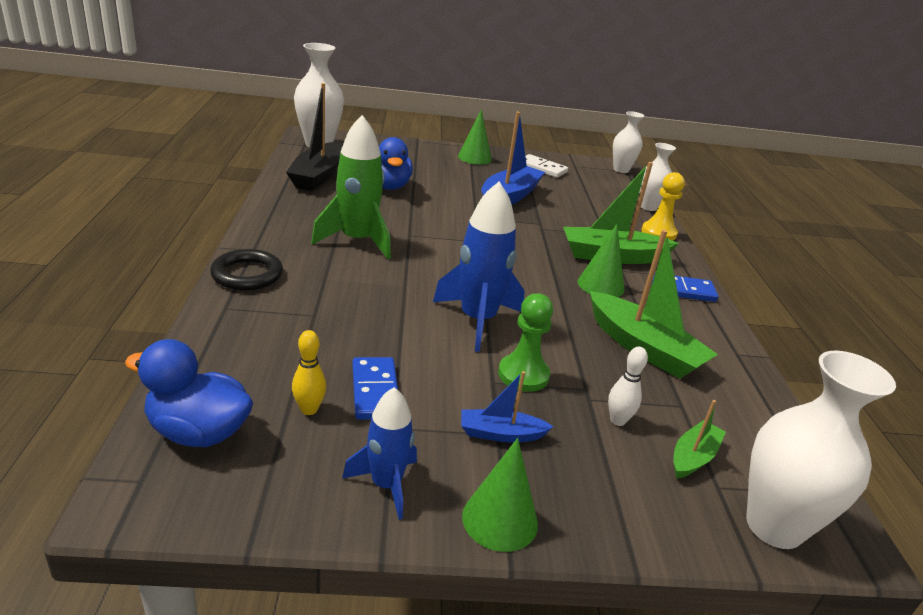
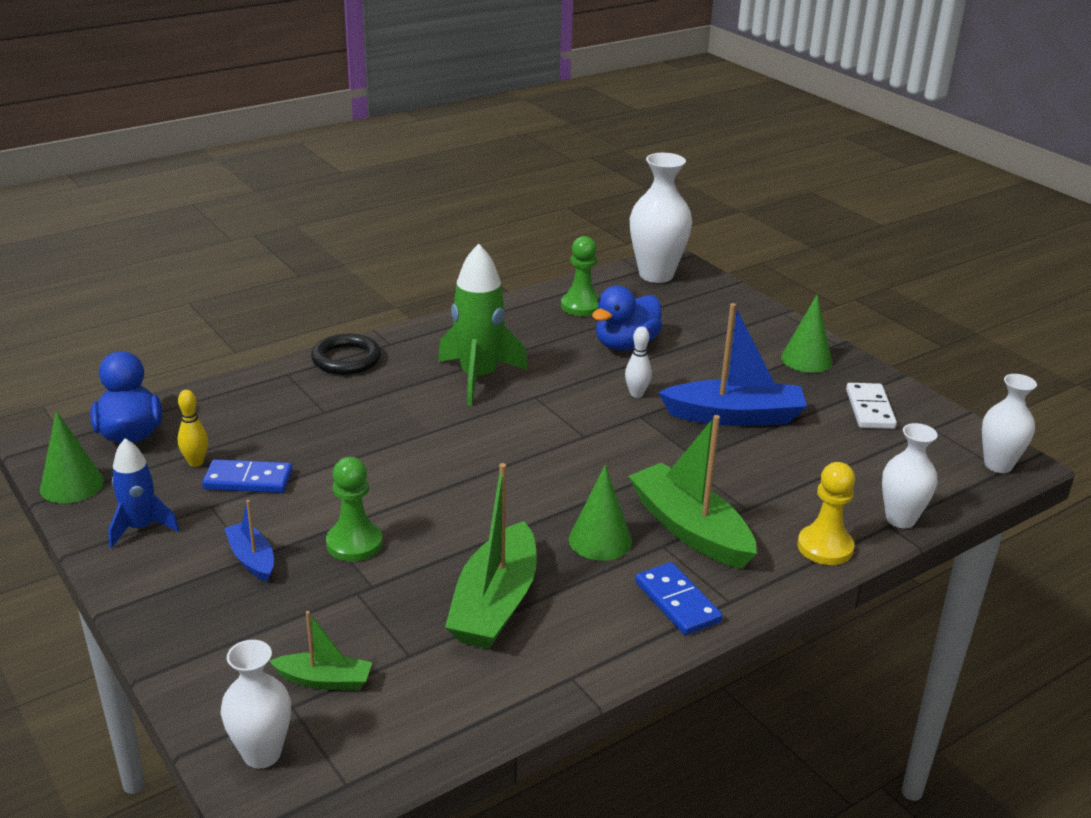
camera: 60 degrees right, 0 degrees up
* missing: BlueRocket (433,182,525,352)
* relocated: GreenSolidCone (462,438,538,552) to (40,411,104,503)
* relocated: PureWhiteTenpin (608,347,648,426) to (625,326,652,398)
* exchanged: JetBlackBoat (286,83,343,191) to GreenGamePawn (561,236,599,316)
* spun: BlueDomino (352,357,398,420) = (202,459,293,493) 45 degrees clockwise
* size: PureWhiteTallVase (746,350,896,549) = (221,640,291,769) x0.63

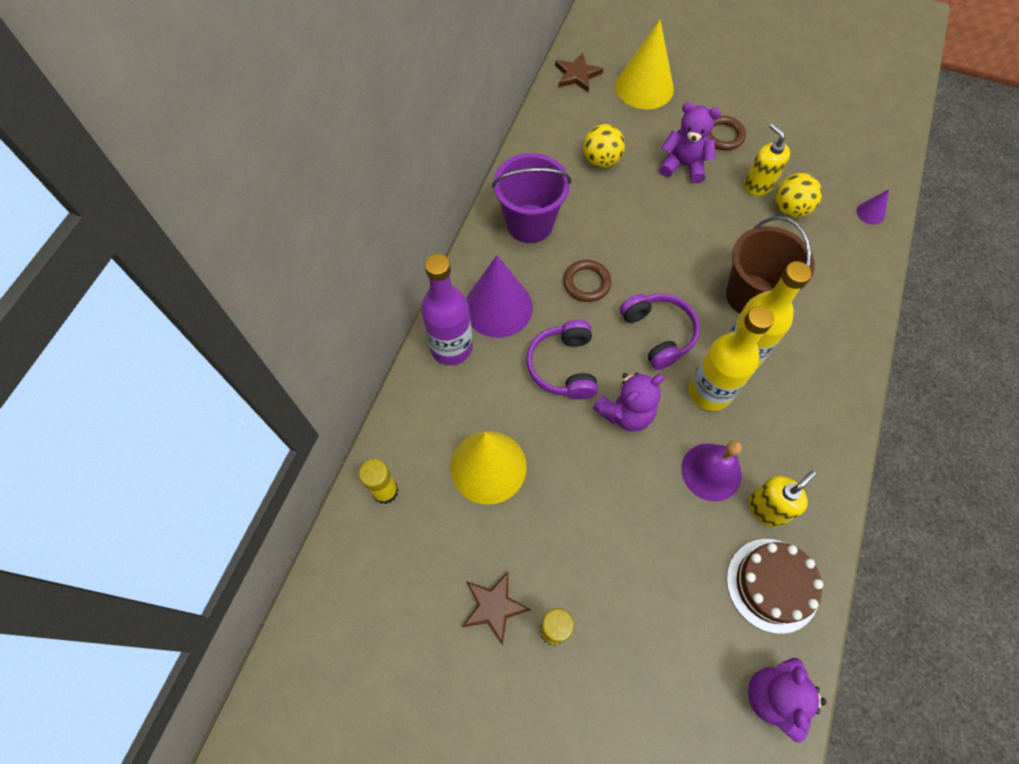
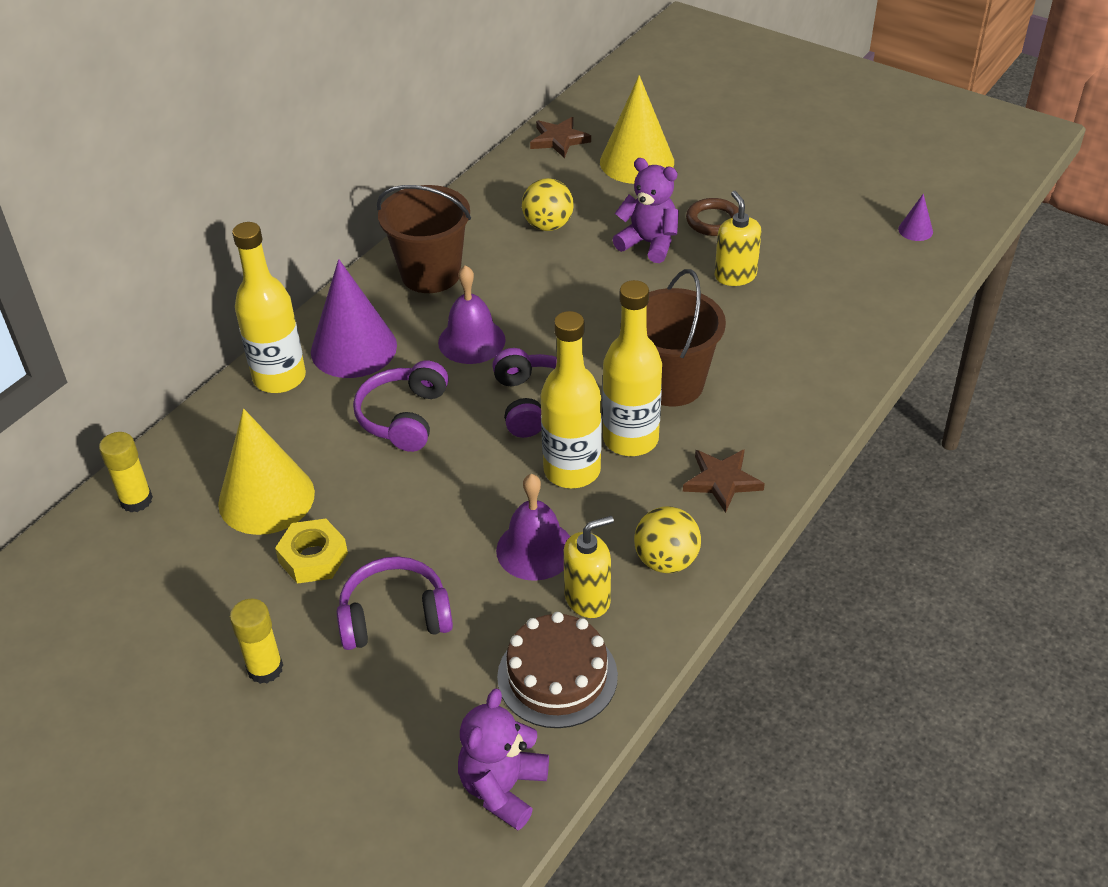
camera: 15 degrees right, 20 degrees down
* missing: VioletStuffedBear (593,372,665,432)
* appeared: YellowHexNut (275,519,348,584)
* appeared: VioletOverEarHeadphones (337,556,453,650)
* relocated: RussetStarShape (462,572,531,645) to (683,449,765,513)
* relocated: YellowPlayBall (776,173,822,217) to (634,506,701,573)
* relocated: VioletSolidCone (857,189,889,225) to (898,194,933,241)
* exchanged: RussetRing (563,260,611,302) to VioletHandBell (438,265,505,364)
* colour: VioletDrinkBottle (421,254,473,365) to YellowDrinkBottle (232,222,306,393)
* colour: VioletSandBucket (492,153,571,243) to RussetSandBucket (377,185,471,293)

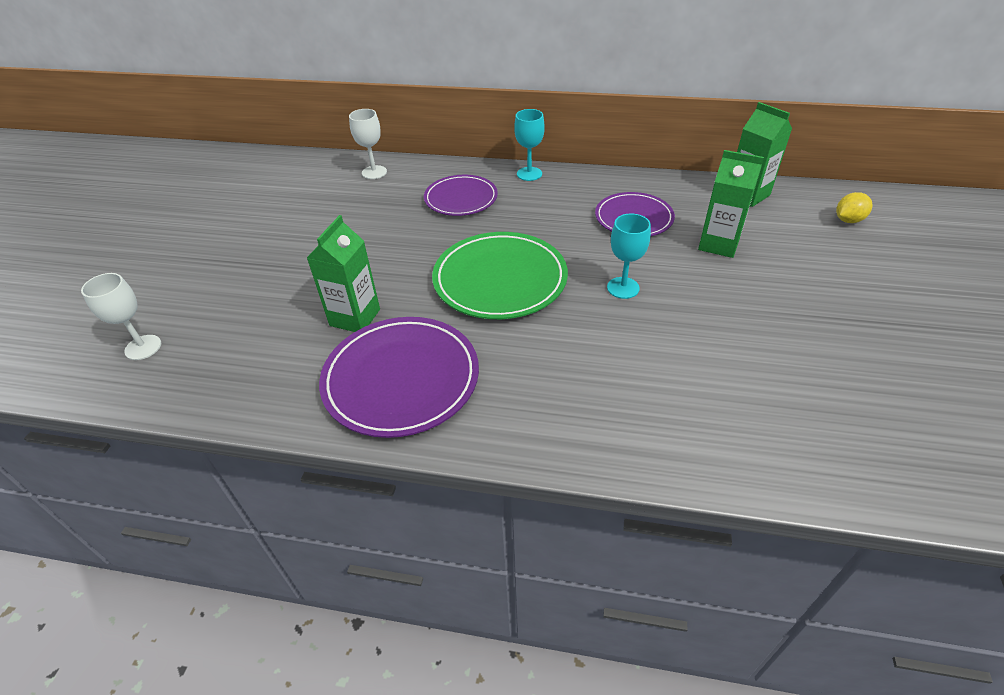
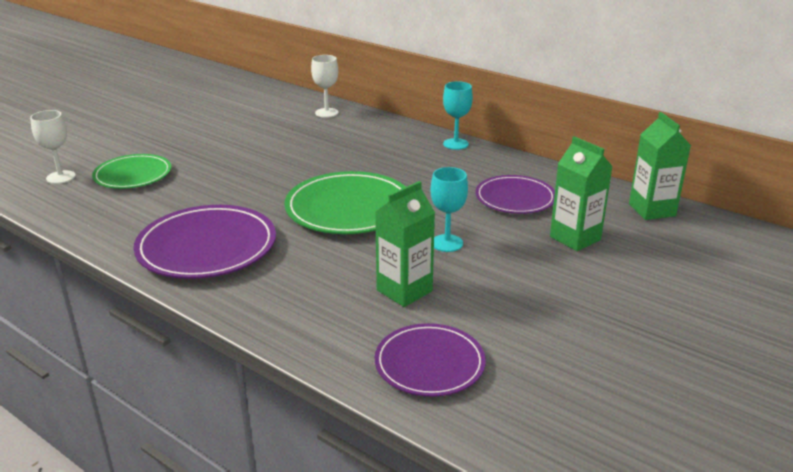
camera: 25 degrees right, 15 degrees down
* missing: YellowCitrusFruit (836,192,873,223)
* appeared: GreenPlate (92,154,172,189)
* relocated: GreenMilkCarton (307,215,380,332) to (375,181,435,307)
* relocated: VioletPlate (424,175,498,216) to (375,323,486,397)

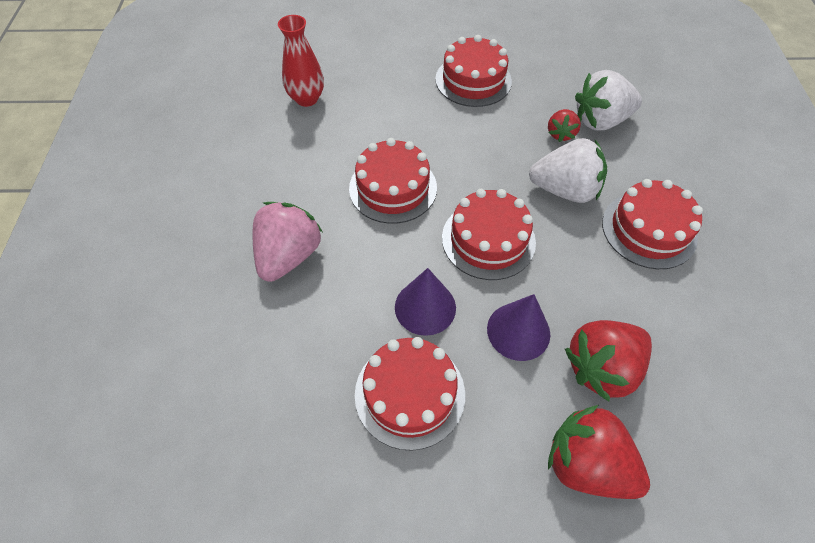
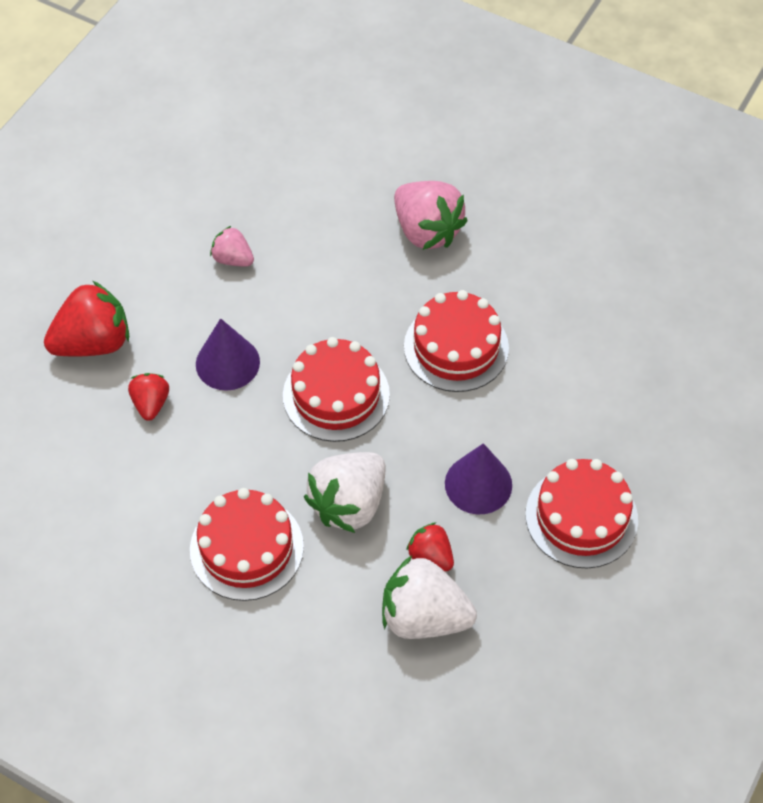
camera: 120 degrees right, 0 degrees up
* missing: CrimsonTallVase (278,15,324,107)
* relocated: VioletSolidCone (395,268,456,336) to (445,443,512,514)
* exchanged: CrimsonLayerCake (355,337,465,451) to RosyStrawberry (210,226,254,267)
* spun: PureWhiteStrawberry (575,70,642,131) = (382,555,477,639) 90 degrees counterclockwise
* size: CrimsonStrawberry (565,320,652,402) = (128,373,169,421) x0.55

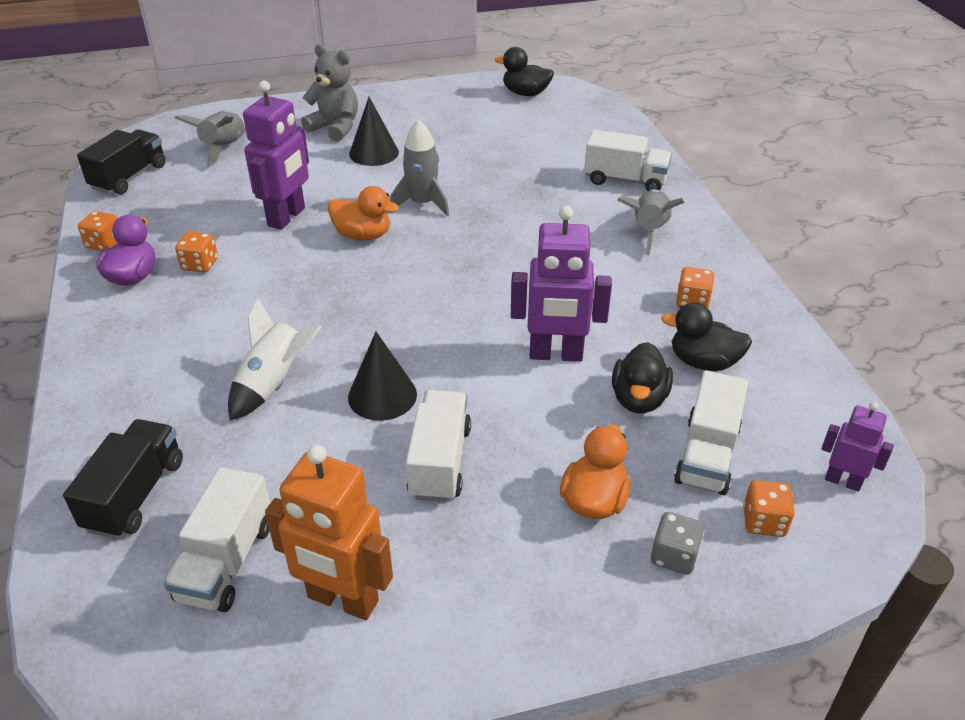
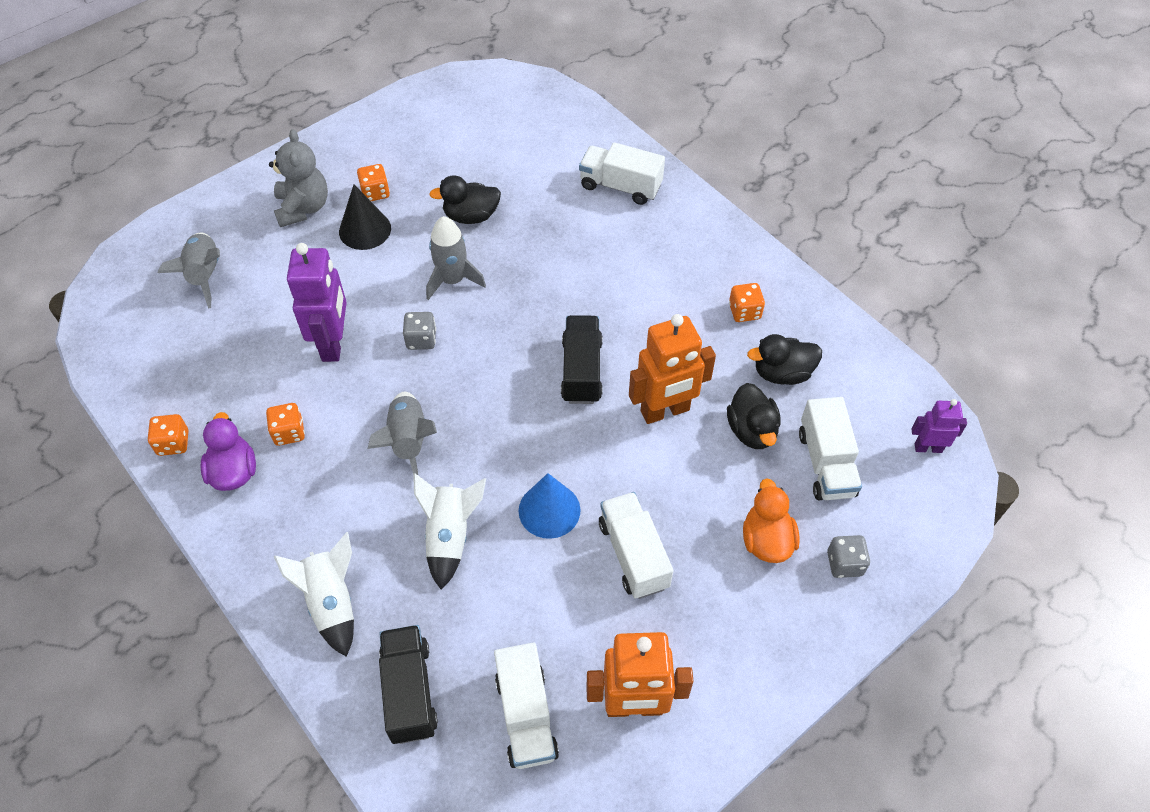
camera: 25 degrees left, 15 degrees up
* appeared: PureWhiteRocket (274,532,354,657)
* relocated: JetBlackTruck (77,130,166,194) to (561,315,603,404)
* relocated: JetBlackToyDuck (495,47,554,96) to (429,176,501,224)
* relocated: GrayRocket (617,189,684,255) to (368,392,437,475)
* relocated: OrangeColouredDice (743,480,795,537) to (357,164,390,201)
* exchanged: OrangeColouredToyDuck (328,186,399,241) to GrayDice (403,312,436,350)
* colour: JetBlackSolidCone (348,332,417,421) to BlueSolidCone (519,473,581,539)
* colour: VioletToyRobot (511,206,612,362) to OrangeColouredToyRobot (629,314,716,424)
* spun: GrayStuffedBear (301,44,358,142) = (269,129,328,227) 75 degrees clockwise
* spun: PureWhiteTruck (584,130,672,192) = (579,142,665,205) 150 degrees counterclockwise

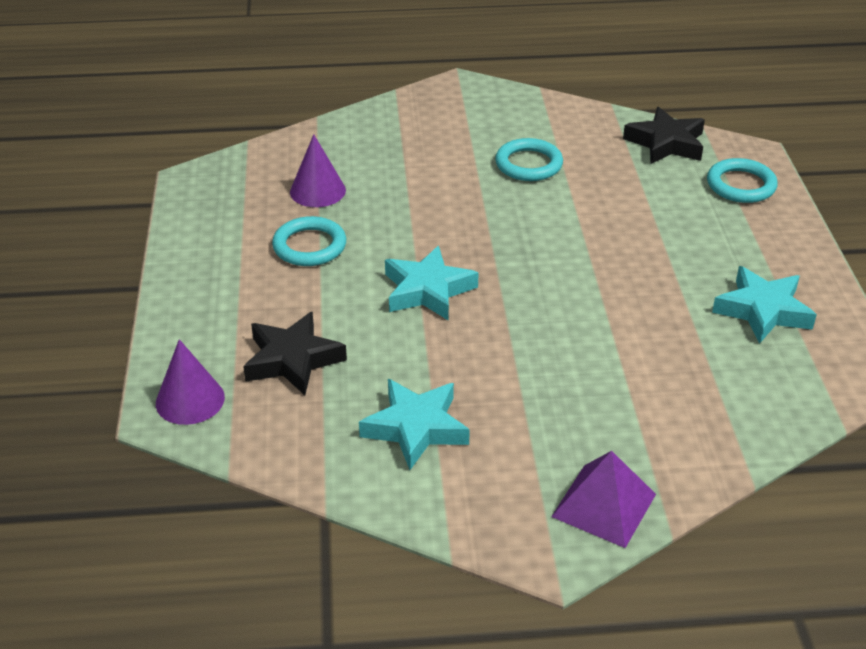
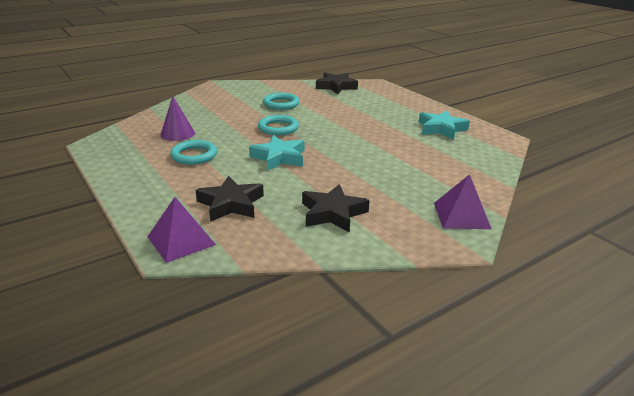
camera: 30 degrees left, 10 degrees down
* relocated: TurquoiseRing (707,158,778,203) to (258,115,299,135)
* exchanged: VioletSolidCone (156,339,225,425) to VioletSolidPyramid (147,197,216,263)
* colour: TurquoiseStarShape (359,379,470,470) to JetBlackStarShape (302,184,370,233)

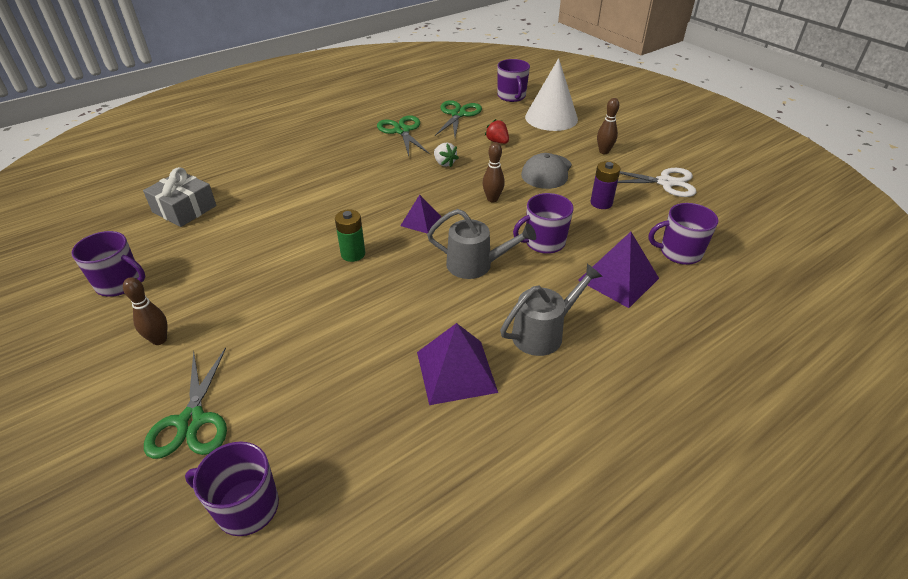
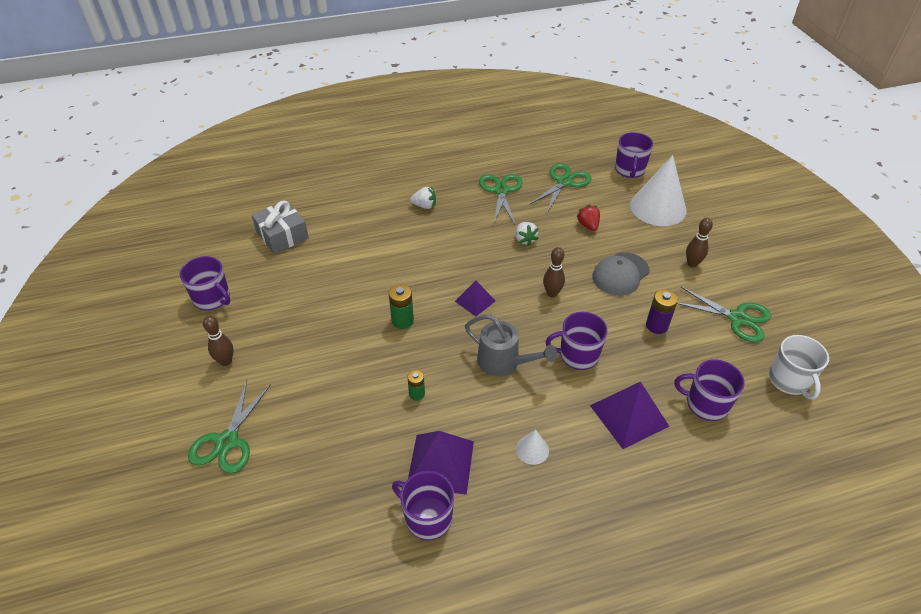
camera: 20 degrees right, 5 degrees up
* appeared: GreenAaBattery (407,370,425,401)
* appeared: PureWhiteStrawberry (410,187,436,209)
* appeared: PureWhiteTeaMug (769,335,829,399)
* relocated: VioletTeaMug (185,441,279,536) to (392,471,454,540)
* exchanged: GrayWateringCan (500,264,603,356) to PureWhiteSolidCone (516,430,549,465)
* colour: PureWhiteScissors (618,168,697,197) to GreenScissors (677,286,771,343)

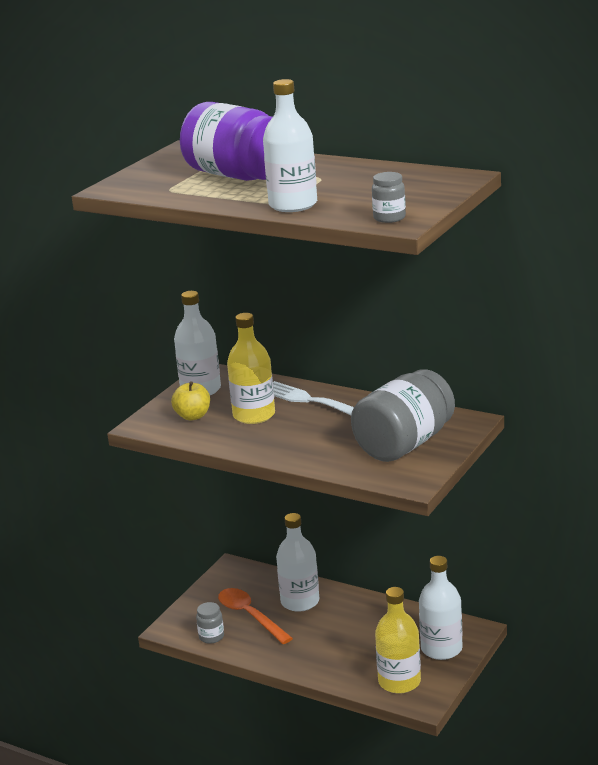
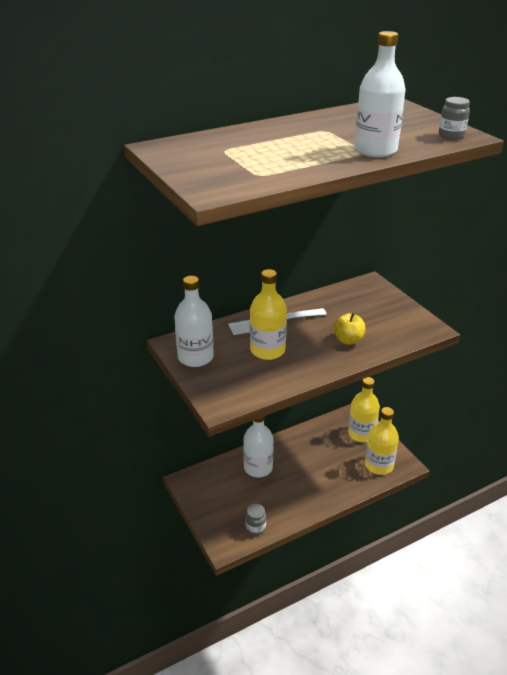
camera: 60 degrees left, 10 degrees up
* missing: VioletJamJar (180,102,272,181)
* missing: OrangeColouredTeaspoon (218,588,293,644)
* missing: GrayJamJar (351,369,455,462)
* relocated: YellowAppleFruit (171,381,210,420) to (333,313,365,344)
* colour: PureWhiteDrinkBottle (419,556,463,660) to YellowDrinkBottle (348,377,380,442)

